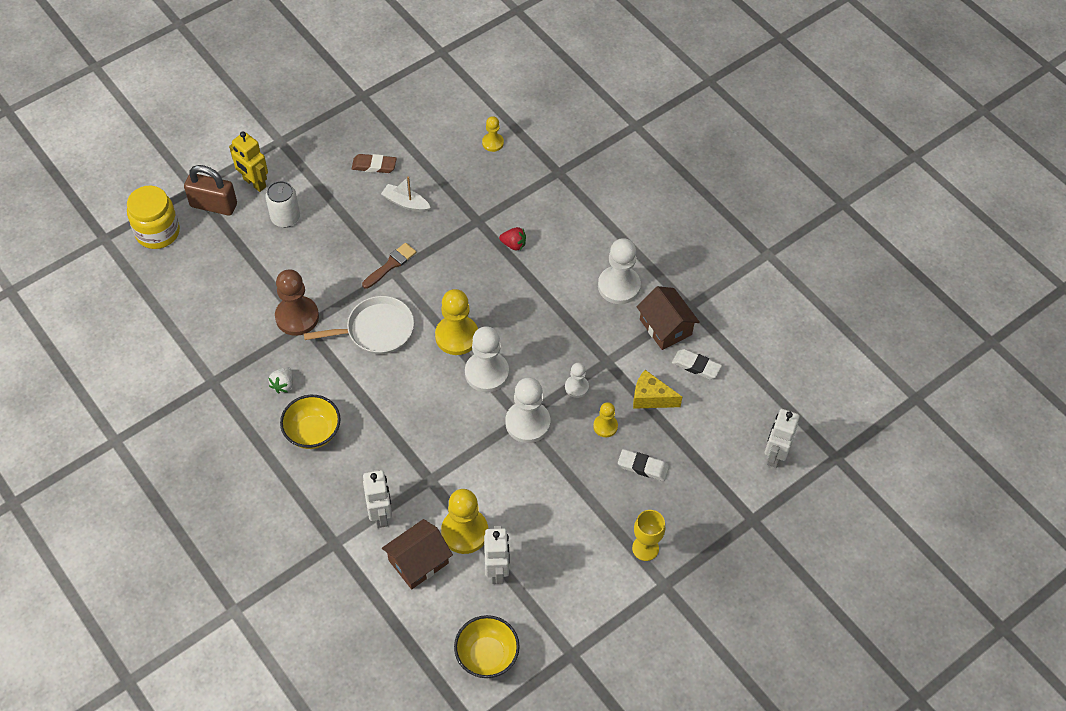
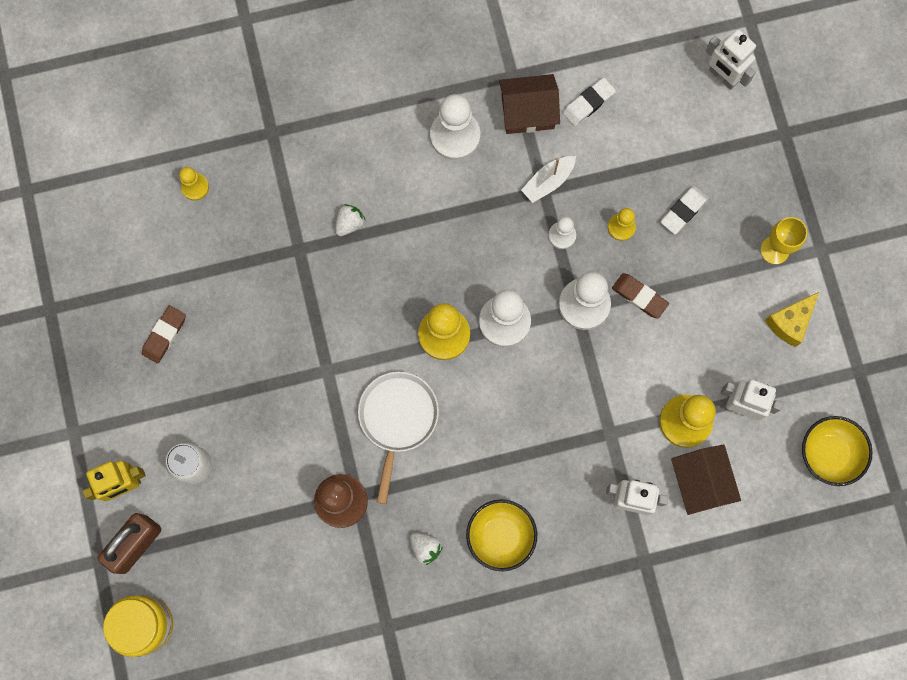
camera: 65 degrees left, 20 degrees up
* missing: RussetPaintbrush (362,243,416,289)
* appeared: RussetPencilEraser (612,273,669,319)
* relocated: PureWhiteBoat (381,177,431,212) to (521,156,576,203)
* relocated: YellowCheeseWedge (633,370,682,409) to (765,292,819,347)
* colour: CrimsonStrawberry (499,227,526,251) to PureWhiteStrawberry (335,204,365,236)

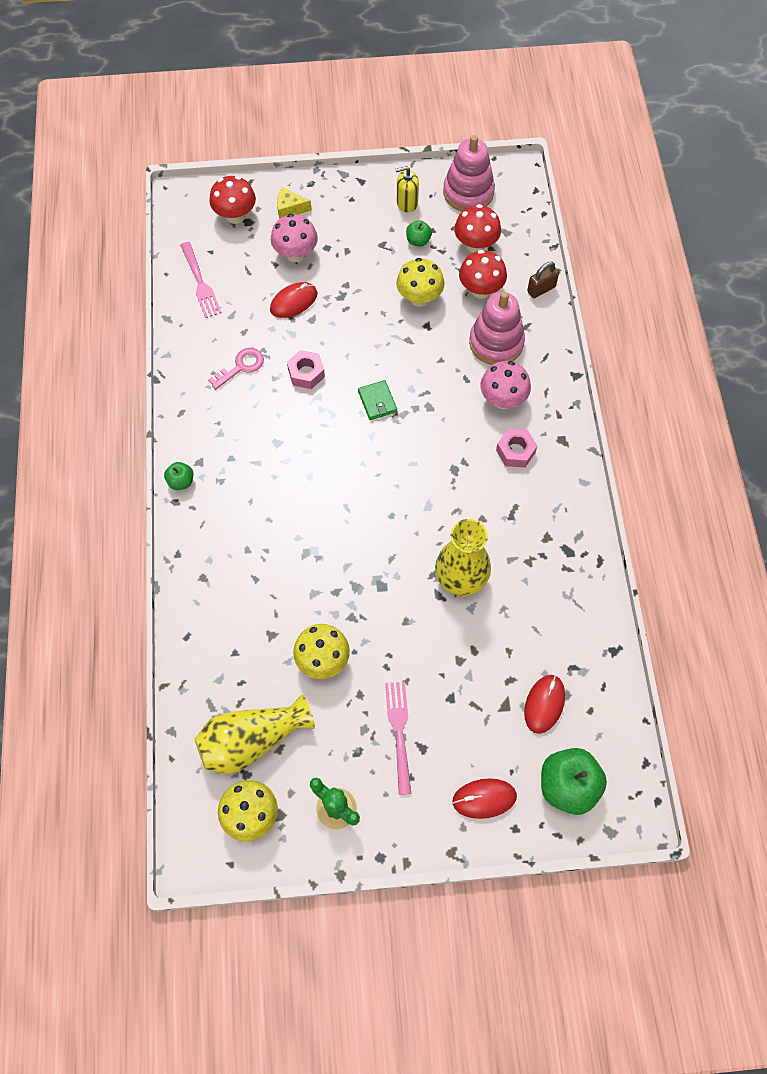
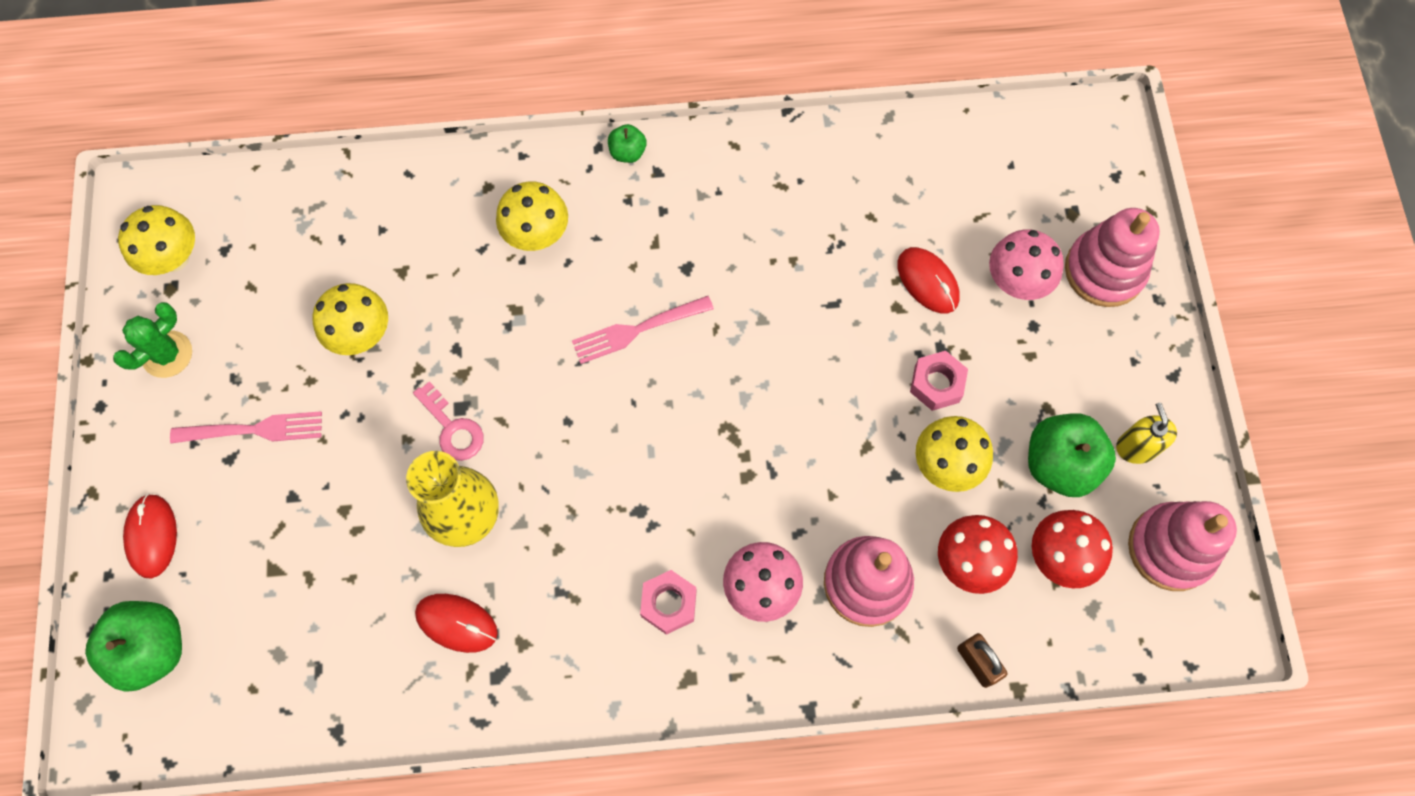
camera: 90 degrees right, 5 degrees up
* missing: YellowTallVase (195,695,315,774)
* missing: CrimsonToadstool (210,176,256,224)
* missing: GreenCardWallet (358,380,397,420)
* appeared: YellowToadstool (496,181,568,251)
* relocated: RosyFork (180,242,222,318) to (572,296,714,364)
* relocated: RosyDoorKey (208,348,264,390) to (413,381,484,461)
* relocated: RosyHexNut (287,350,325,389) to (910,351,968,411)
* relocated: CrimsonComputerMouse (524,675,565,734) to (415,594,498,653)
* exchanged: YellowCheeseWedge (277,187,312,219) to RosyRingStacker (1065,208,1160,307)
* size: GreenAppleFruit (406,220,432,246) = (1028,413,1116,497) x1.97

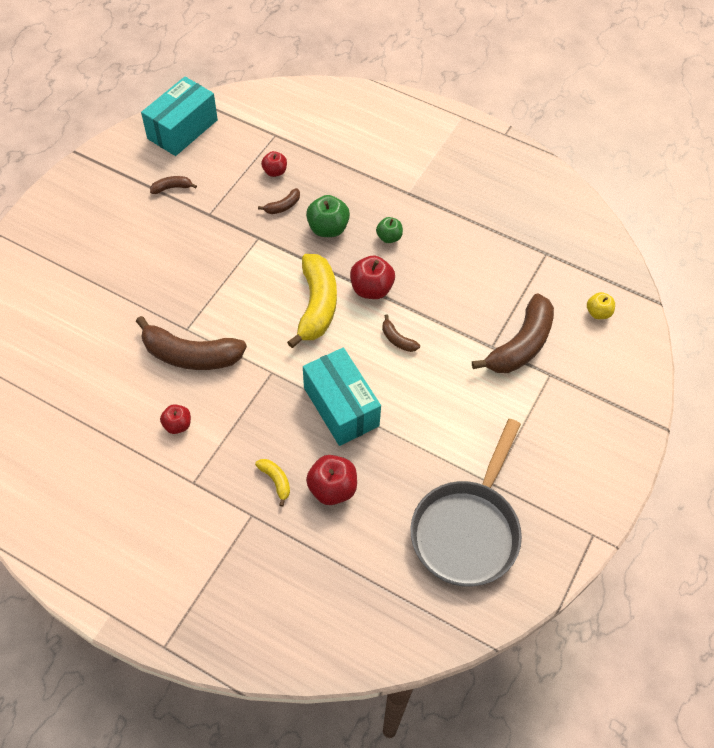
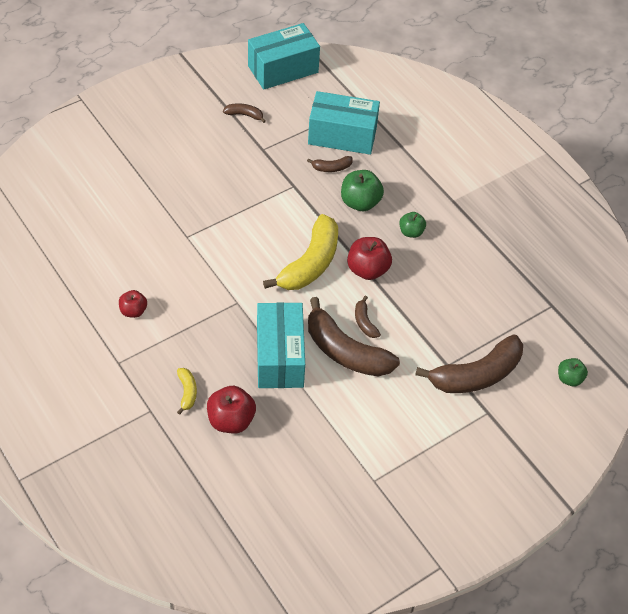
camera: 25 degrees right, 5 degrees down
* missing: GrayFryingPan (411,419,522,587)
* relocated: RussetToyBanana (136,316,247,370) to (308,297,400,377)
* exchanged: CrimsonAppleFruit (261,151,287,177) to TurquoiseBox (308,91,380,155)
* colour: YellowAppleFruit (587,292,615,319) to GreenAppleFruit (558,358,588,386)

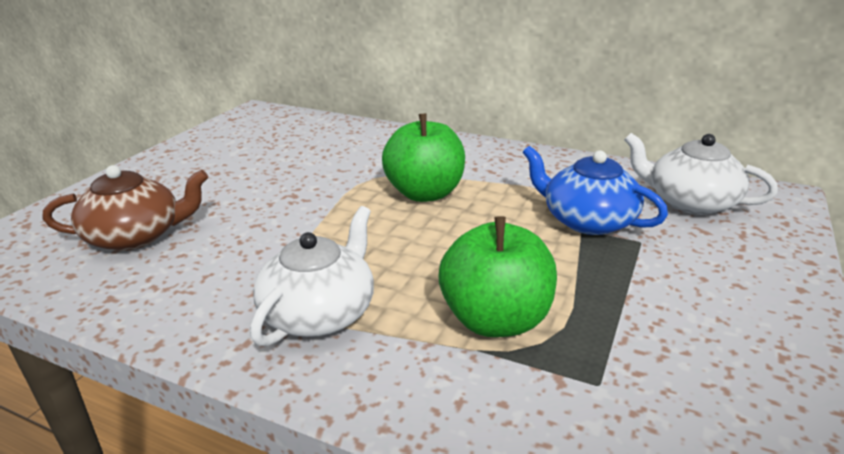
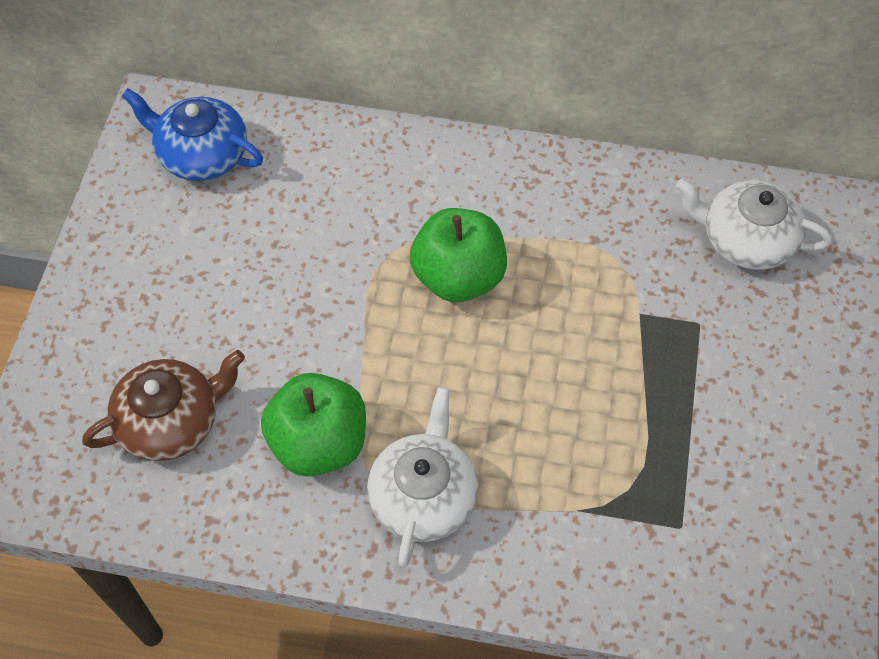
camera: 15 degrees left, 30 degrees up
* relocated: GreenAppleFruit (438,216,557,337) to (261,373,366,477)
* relocated: BlueChinaTeapot (523,146,668,235) to (122,88,263,181)

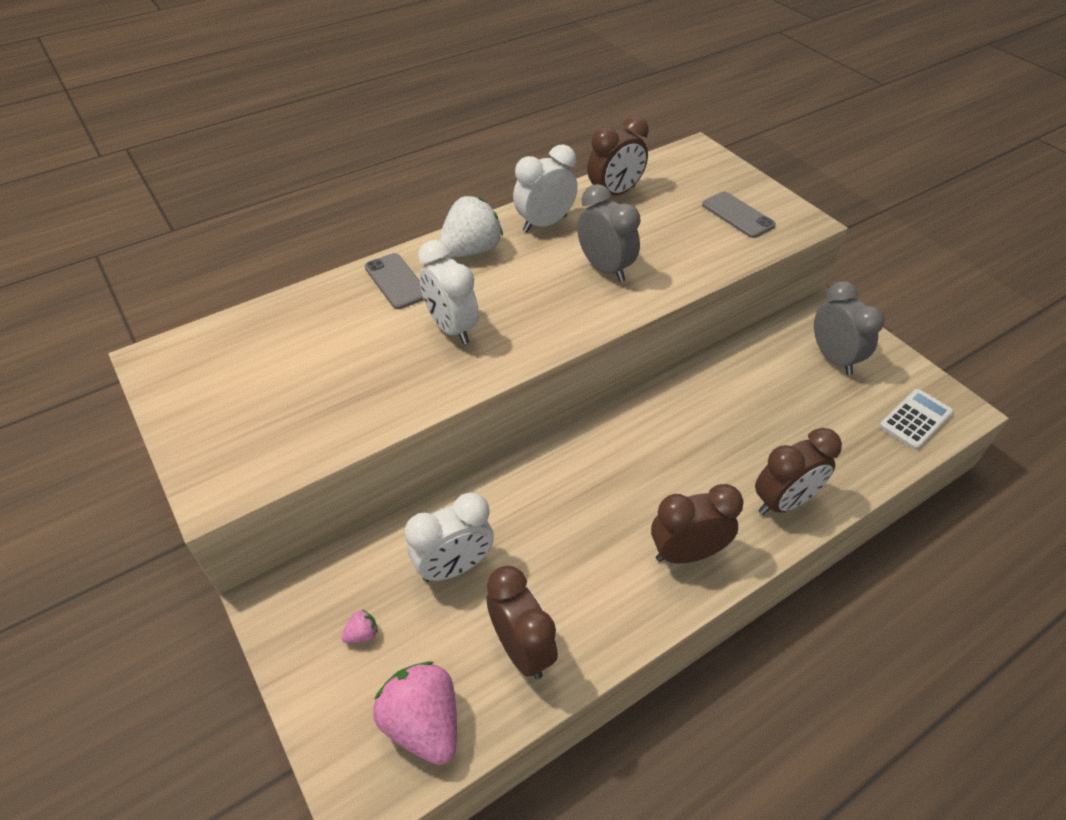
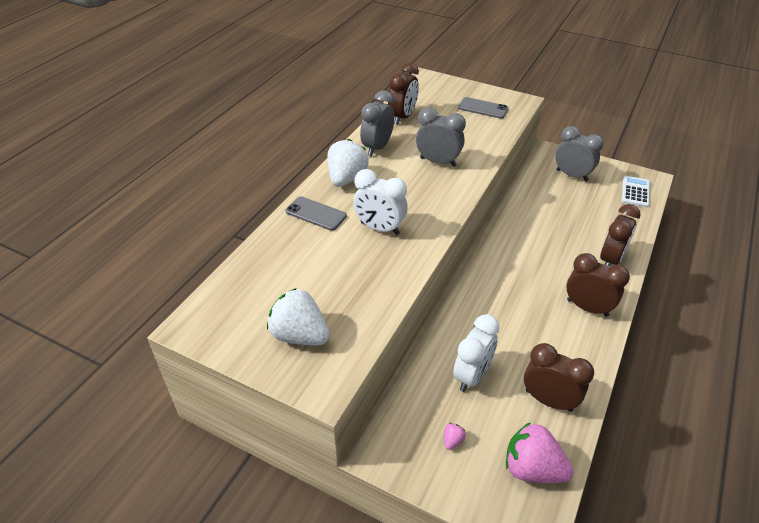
camera: 30 degrees left, 5 degrees down
* appeared: PureWhiteStrawberry (267,288,330,345)
* colour: PureWhiteAlarmClock (513,144,578,232) to GrayAlarmClock (360,90,394,156)
* spun: RussetAlarmClock (651,484,743,564) = (566,253,630,317) 75 degrees clockwise

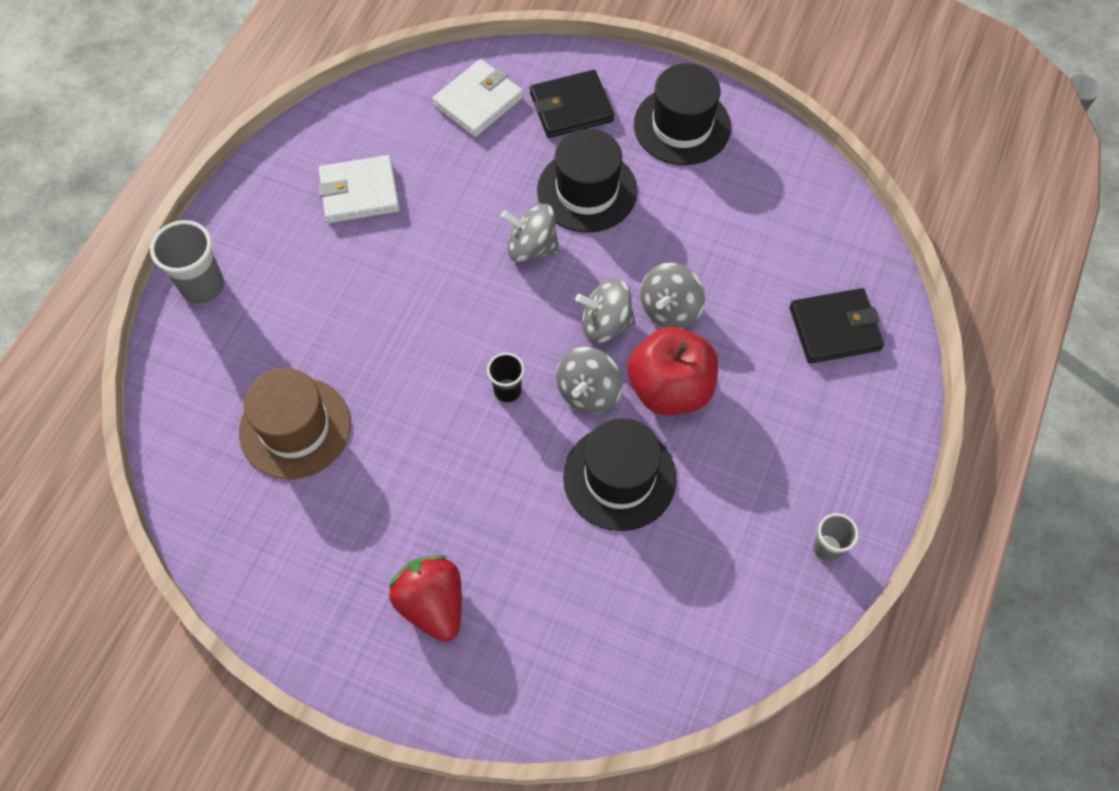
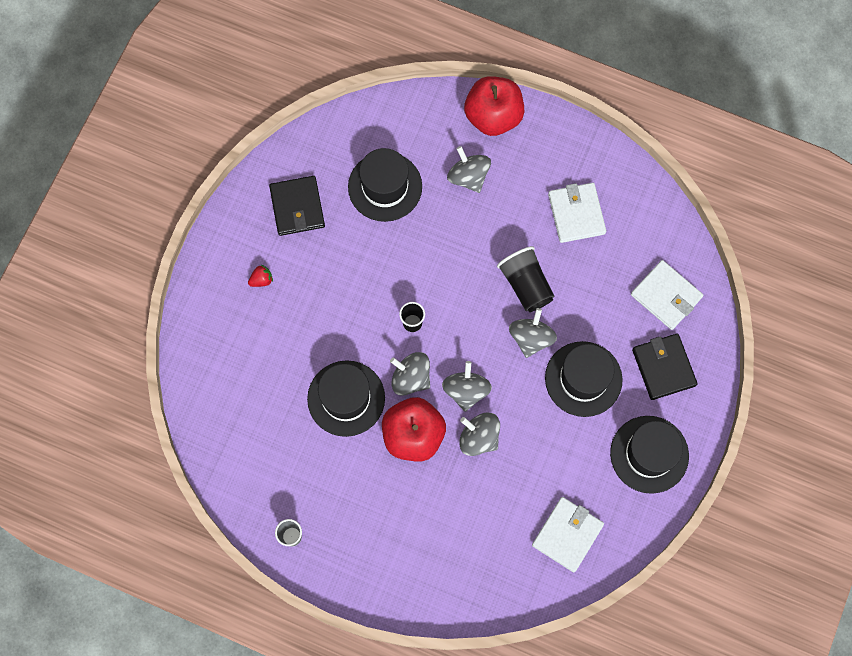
camera: 90 degrees right, 10 degrees up
* appeared: GraySpinningTop (447,146,491,193)
* appeared: JetBlackBeaker (497,246,554,312)
* appeared: PureWhiteCardWallet (532,497,604,572)
* relocated: JetBlackCardWallet (790,288,884,363) to (269,176,325,236)
* exchanged: GrayBeaker (150,220,224,305) to CrimsonAppleFruit (464,76,524,136)
* colour: RussetTopHat (239,368,351,480) to JetBlackTopHat (348,148,422,222)
* size: CrimsonStrawberry (388,555,462,642) = (248,265,273,287) x0.47

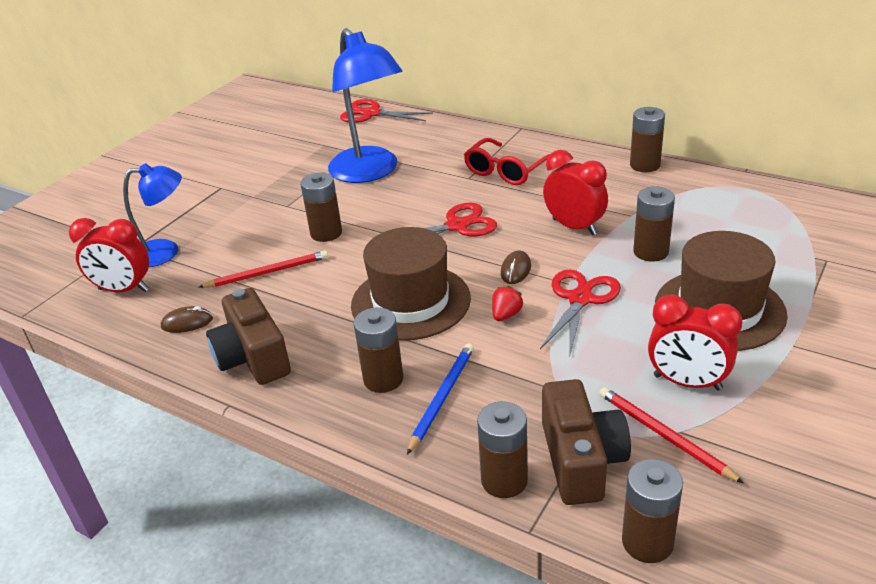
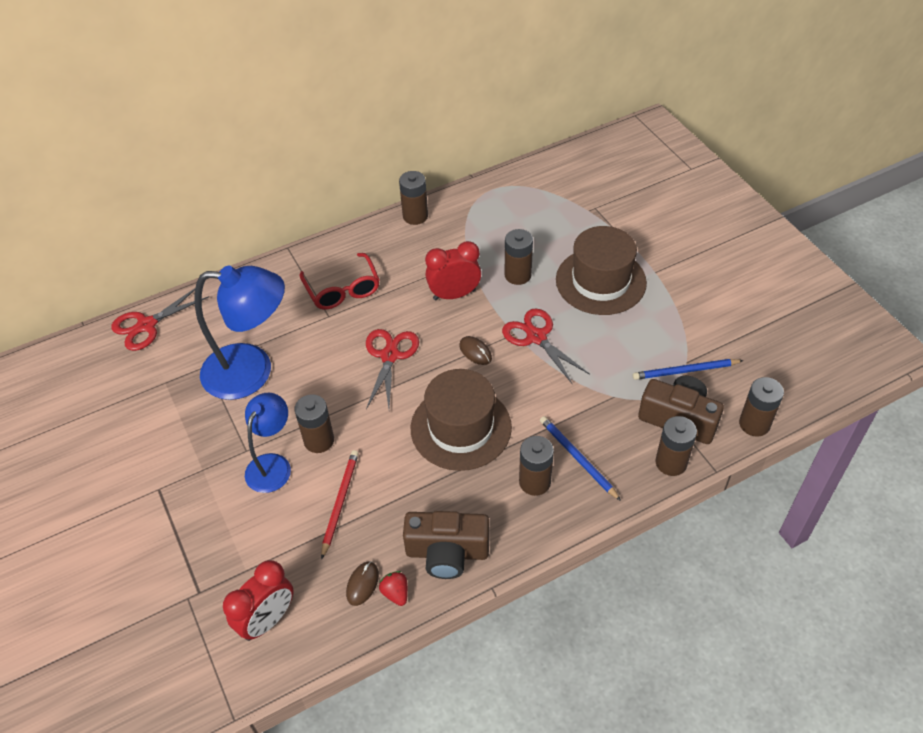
camera: 60 degrees left, 15 degrees up
* missing: CrimsonAlarmClock (648,294,742,391)
* relocated: BlueDeskLamp (123,163,182,267) to (245,393,291,493)
* relocated: CrimsonStrawberry (492,286,524,321) to (379,571,408,606)
* colour: CrimsonWoodenPencil (599,387,744,484) to BlueWoodenPencil (633,359,744,380)

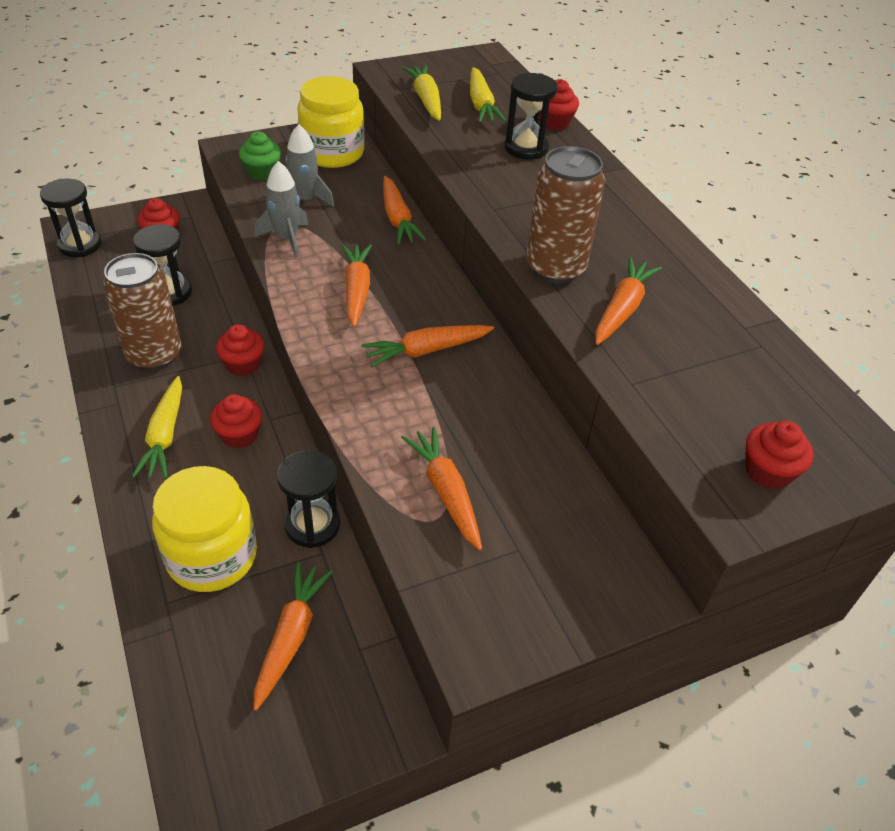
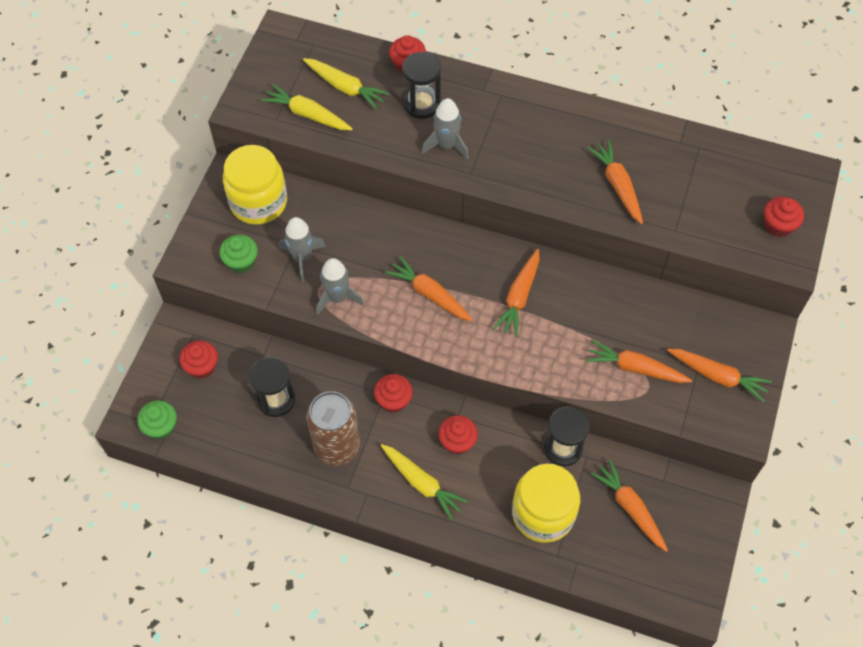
camera: 45 degrees left, 15 degrees up
* missing: RussetSodaCan (526,146,605,284)
* appeared: GrayRocket (421,98,469,160)
* relocated: OrangeColouredCarrot (383,176,426,244) to (667,349,772,402)
* exchanged: JetBlackSandglass (40,179,102,257) to GreenMuffin (137,400,177,439)

